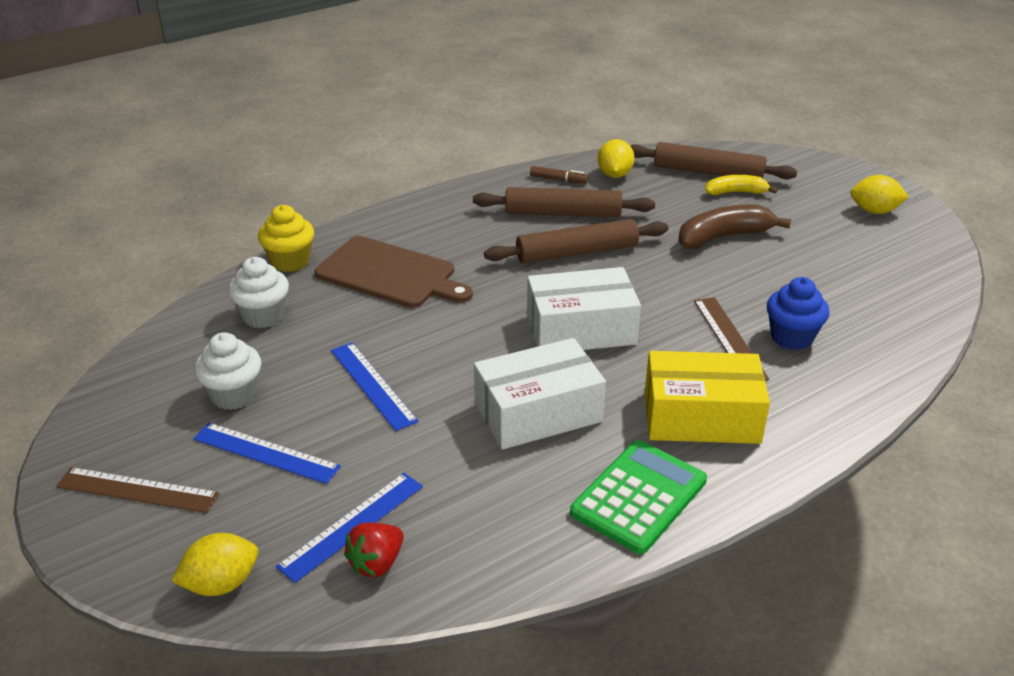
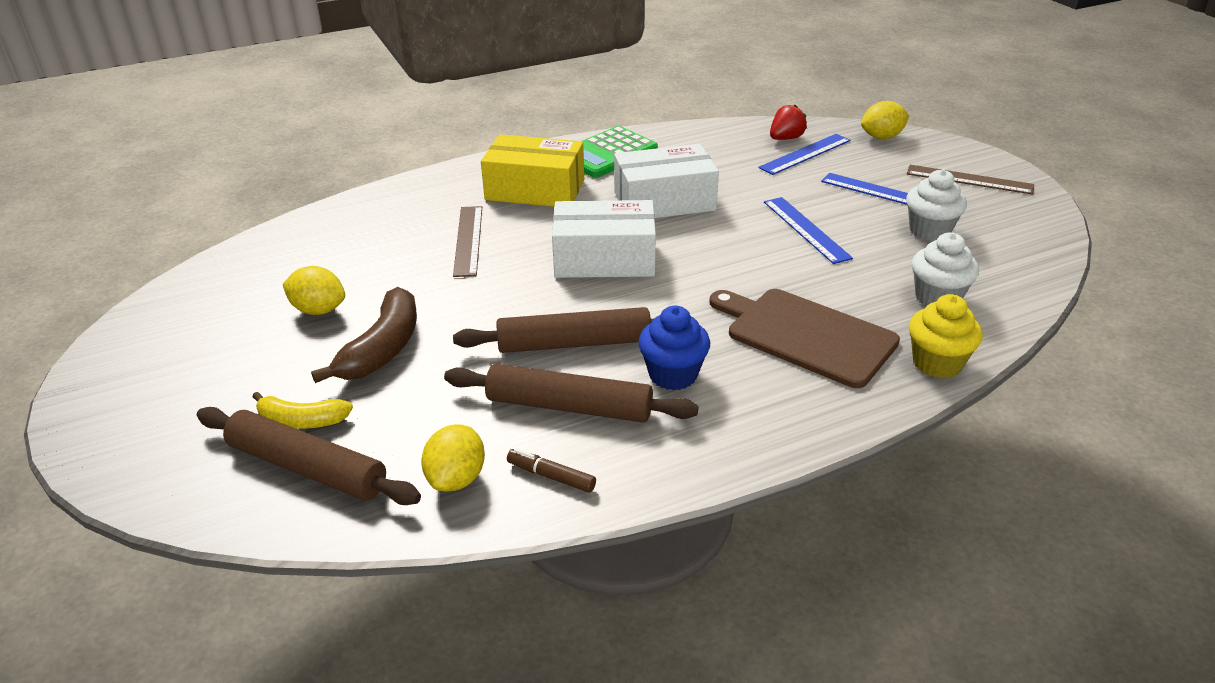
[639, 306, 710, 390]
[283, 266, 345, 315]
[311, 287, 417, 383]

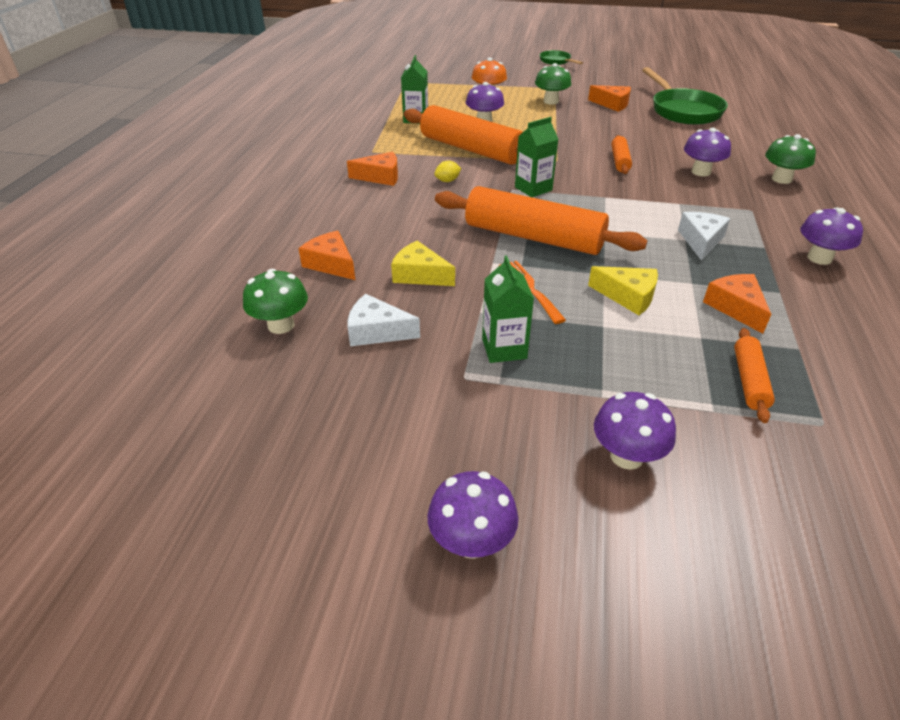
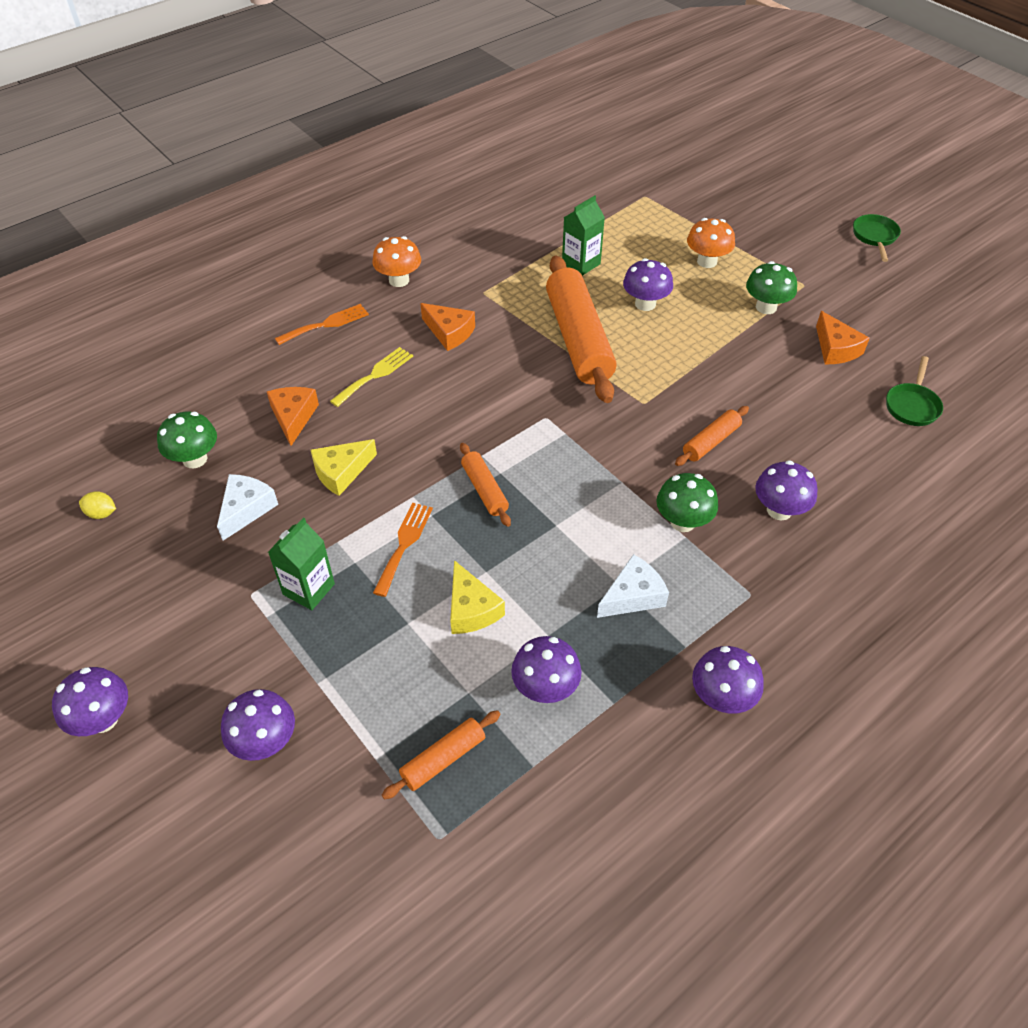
[515, 117, 559, 197] (first image)
[275, 304, 369, 345]
[330, 347, 413, 407]
[372, 236, 421, 287]
[79, 491, 116, 519]
[657, 473, 718, 532]
[511, 636, 582, 703]
[217, 474, 278, 541]
[311, 439, 377, 496]
[460, 443, 511, 527]
[886, 356, 943, 426]

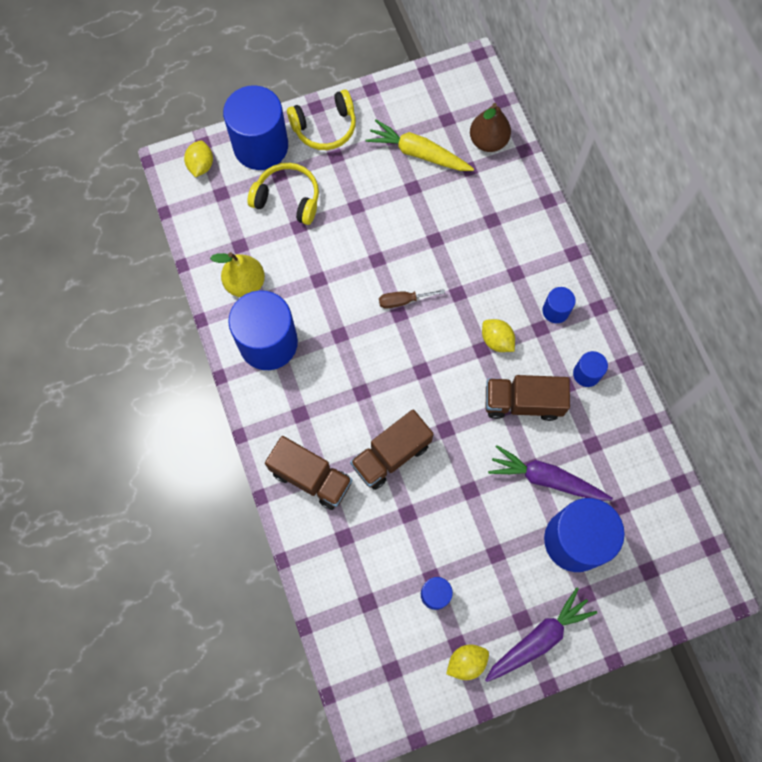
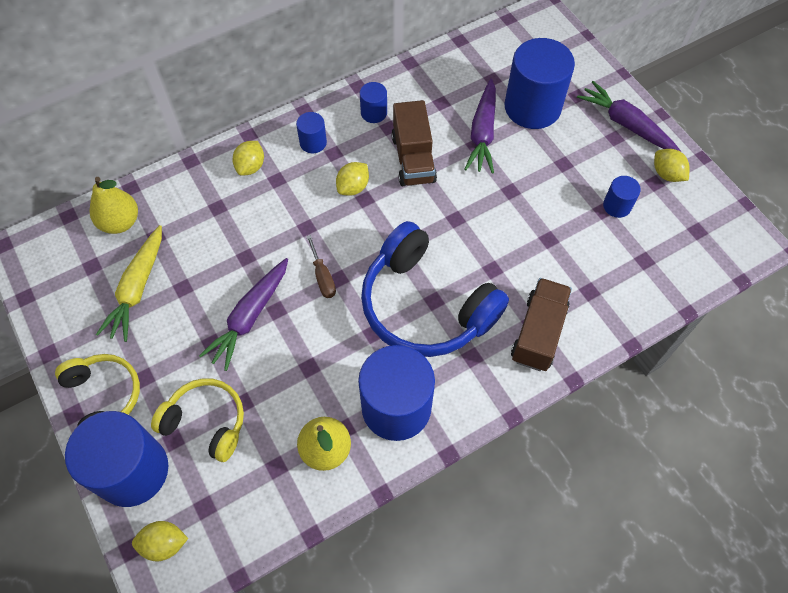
[350, 410, 434, 490] (first image)
[199, 258, 288, 371]
[232, 141, 264, 176]
[361, 221, 509, 357]
[90, 177, 138, 234]
[151, 378, 244, 462]

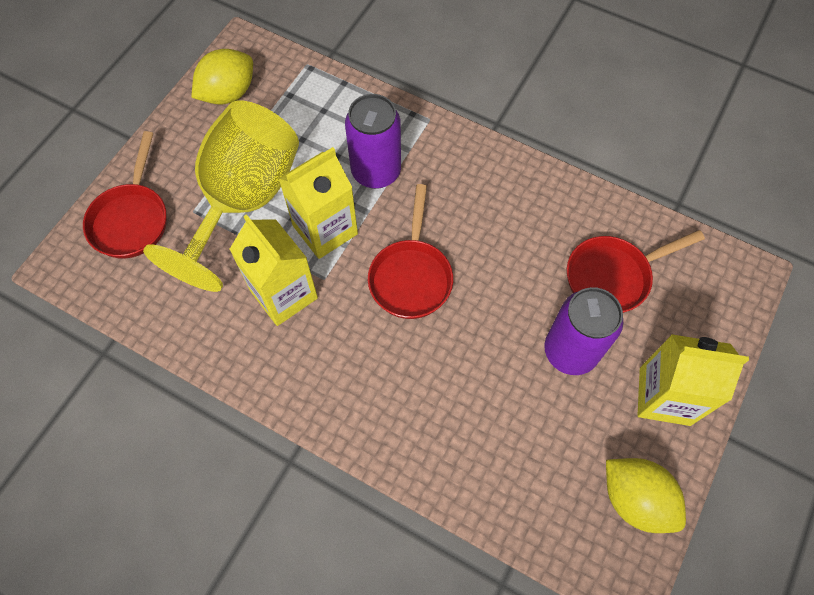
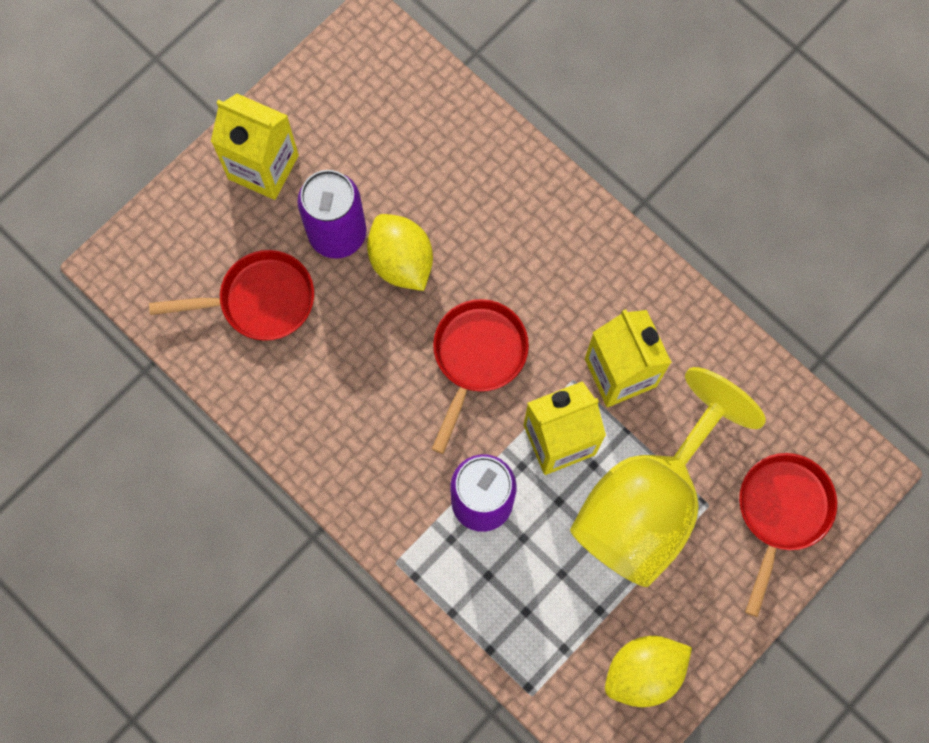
[367, 214, 433, 291]

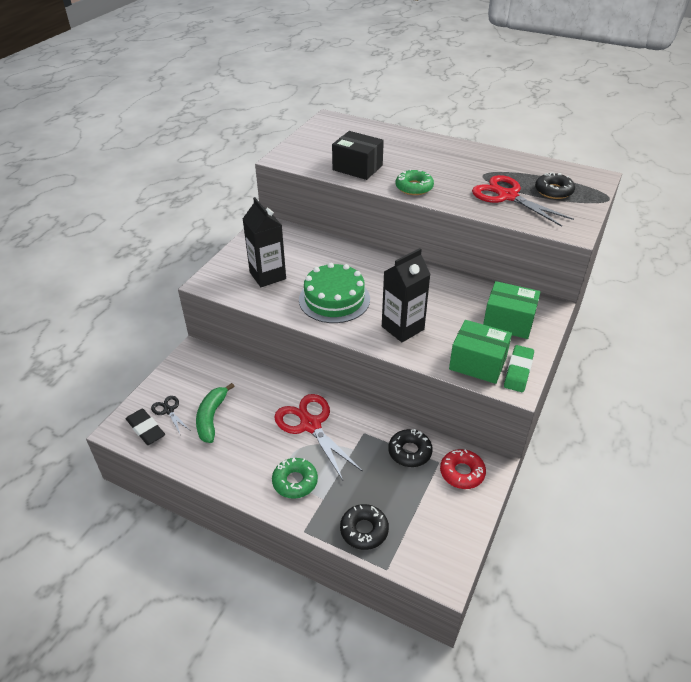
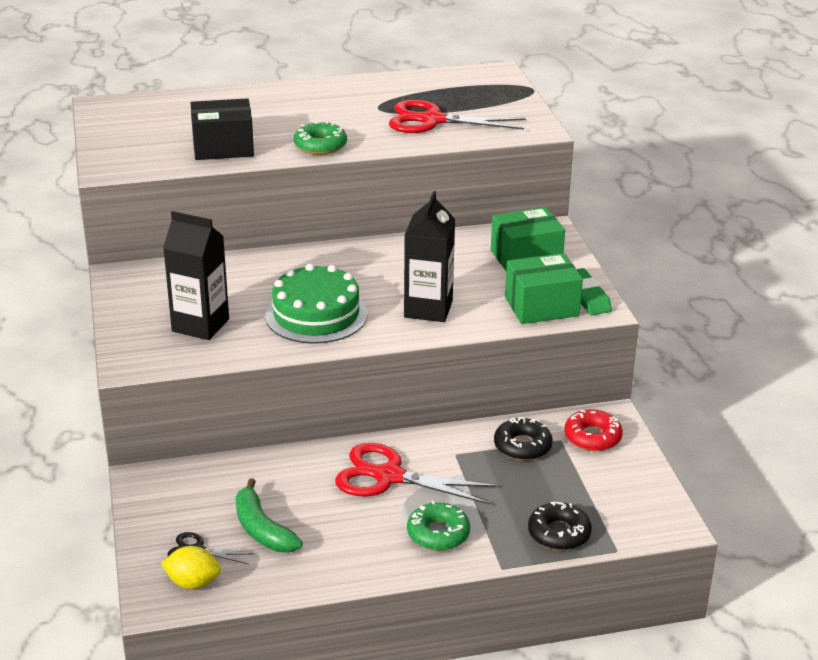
[535, 172, 575, 199] (first image)
[161, 546, 221, 589]

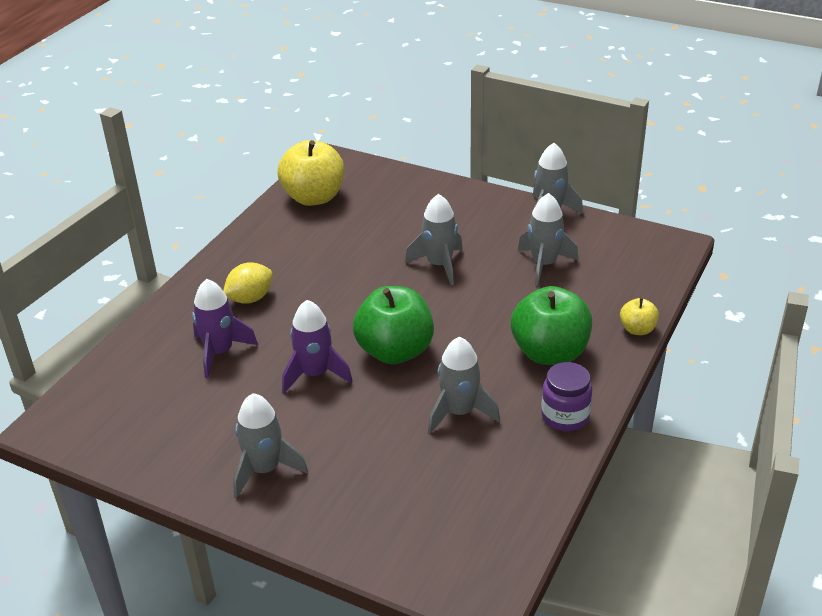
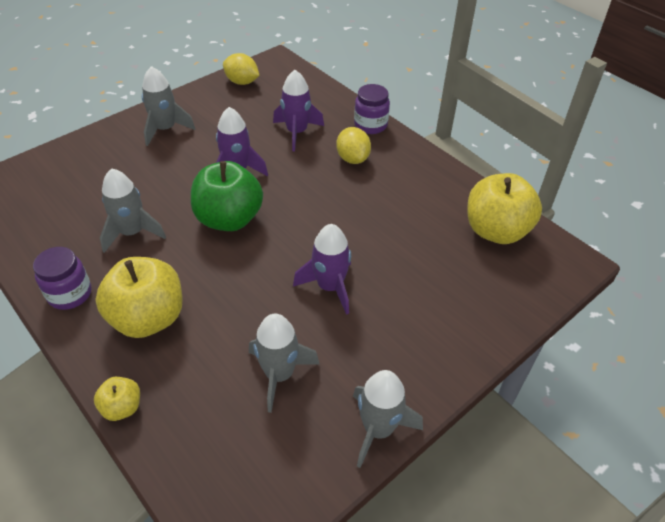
[223, 53, 260, 85]
[354, 84, 390, 134]
[293, 224, 351, 315]
[95, 257, 183, 338]

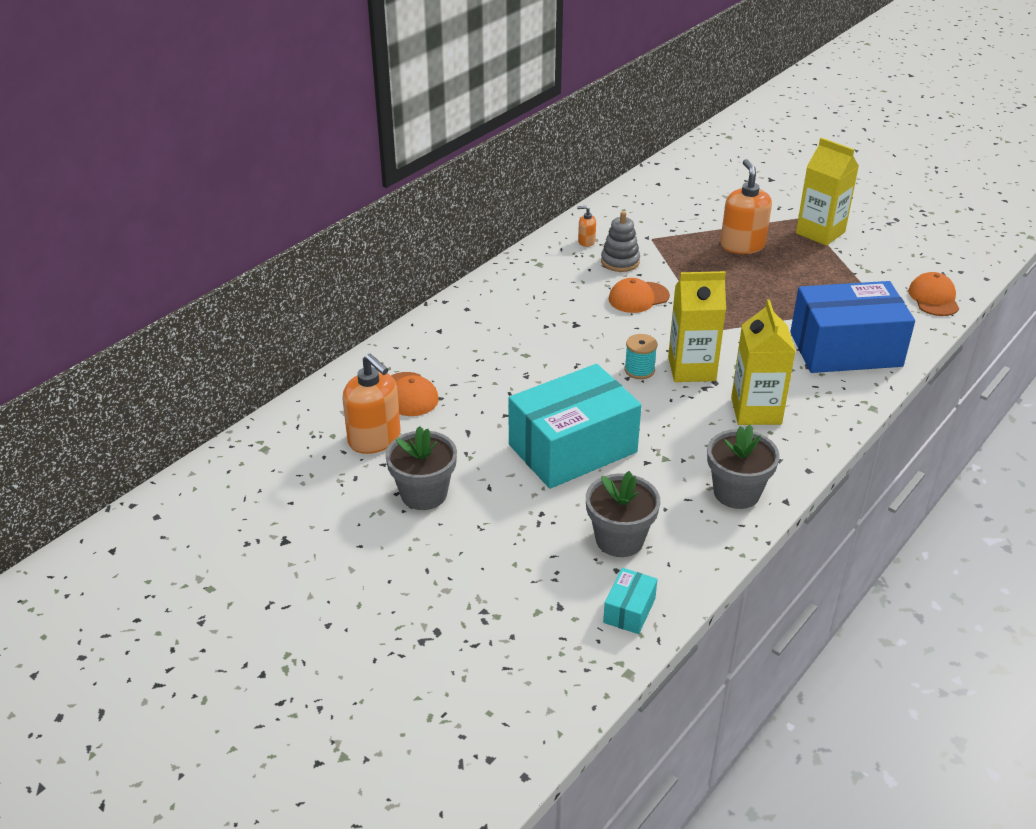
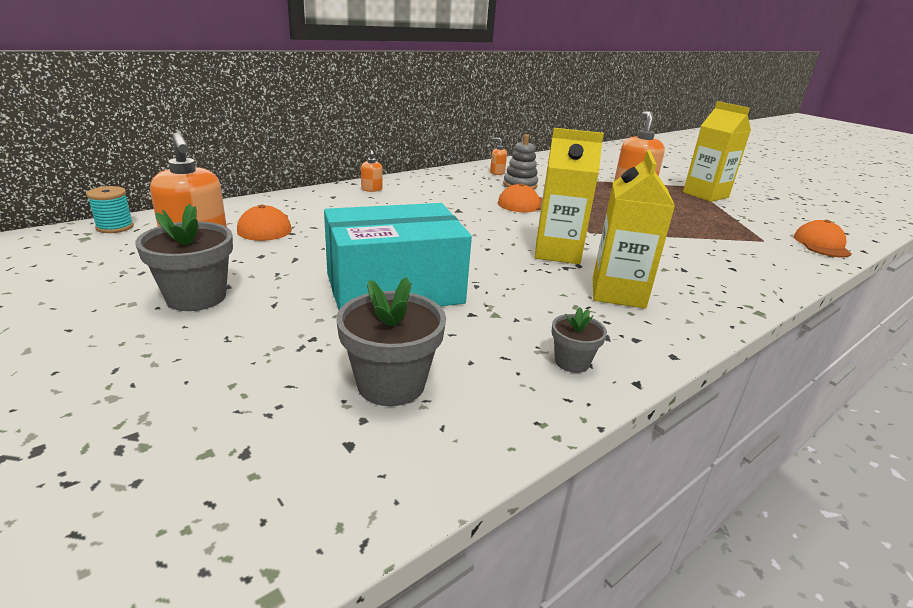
[603, 568, 658, 634] (first image)
[790, 281, 915, 373] (first image)
[361, 150, 382, 192]
[86, 186, 134, 233]
[552, 307, 607, 373]

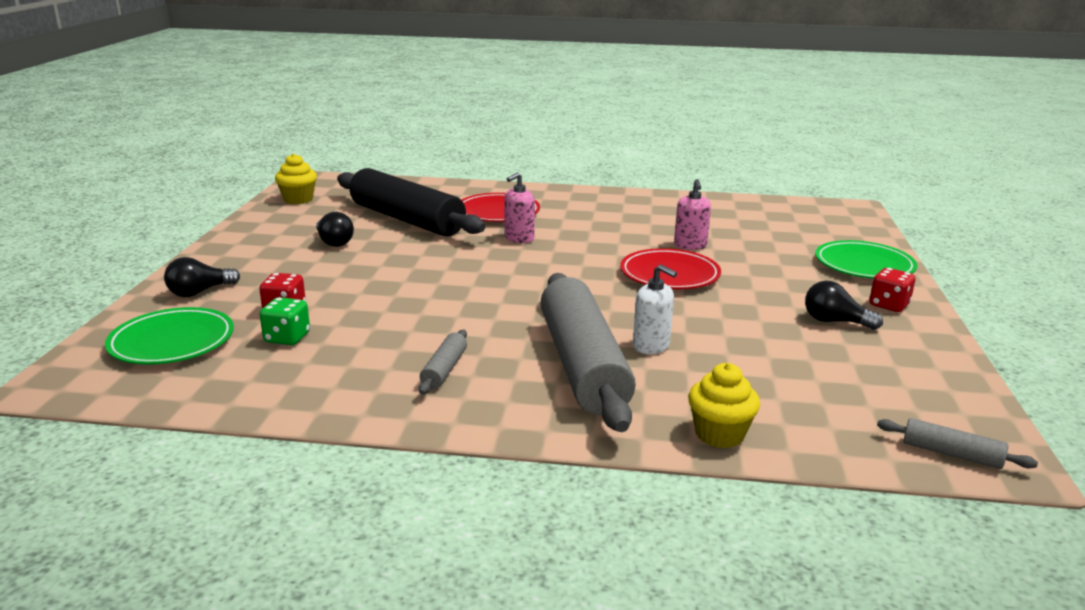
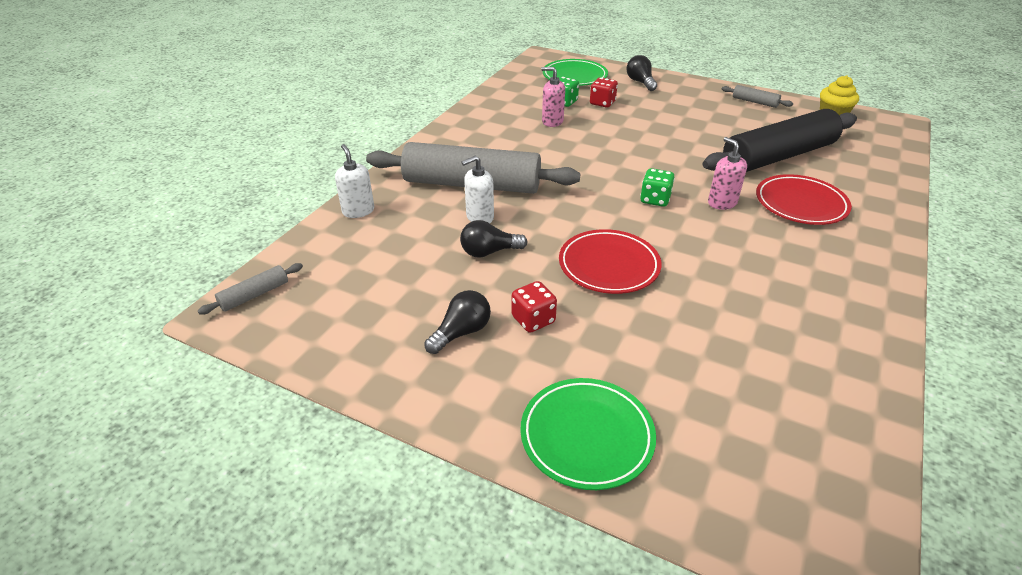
[640, 168, 675, 207]
[460, 220, 528, 258]
[722, 85, 793, 108]
[542, 67, 565, 127]
[512, 281, 557, 333]
[335, 144, 374, 218]

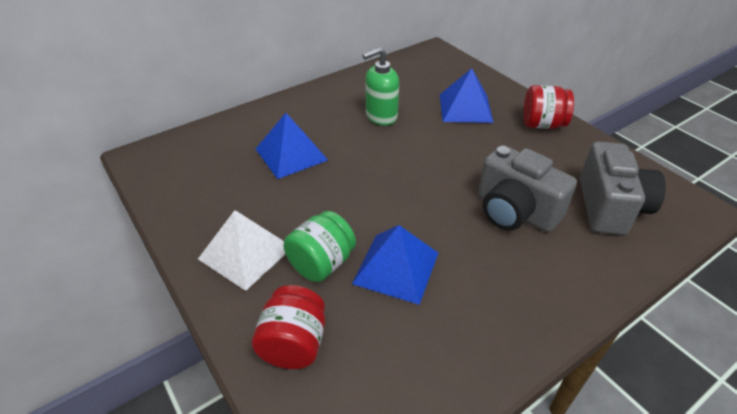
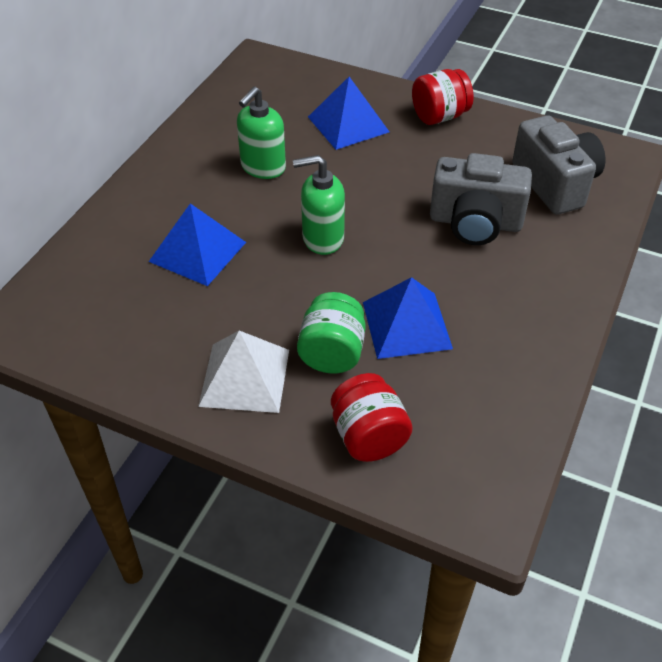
[293, 155, 345, 255]

